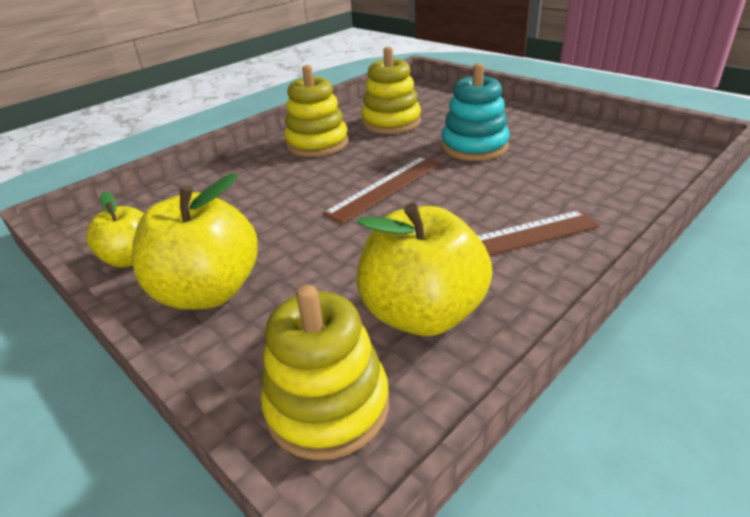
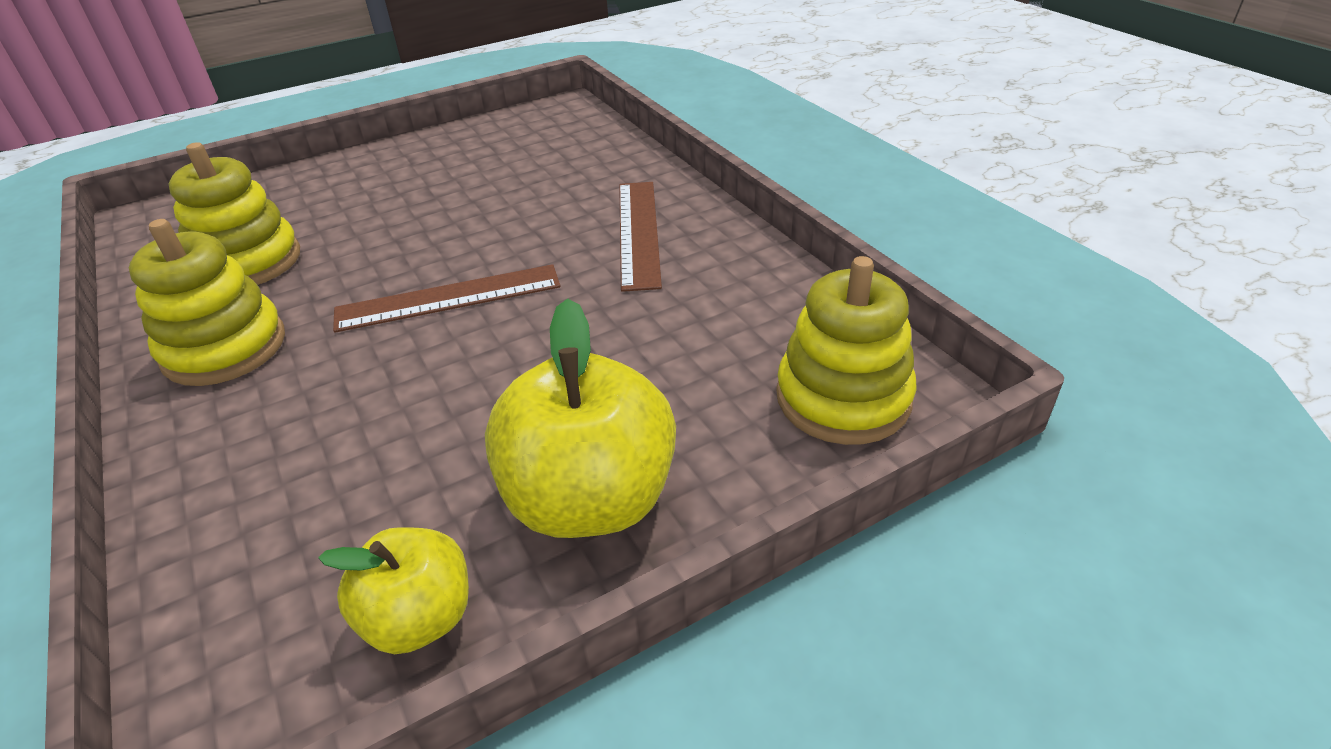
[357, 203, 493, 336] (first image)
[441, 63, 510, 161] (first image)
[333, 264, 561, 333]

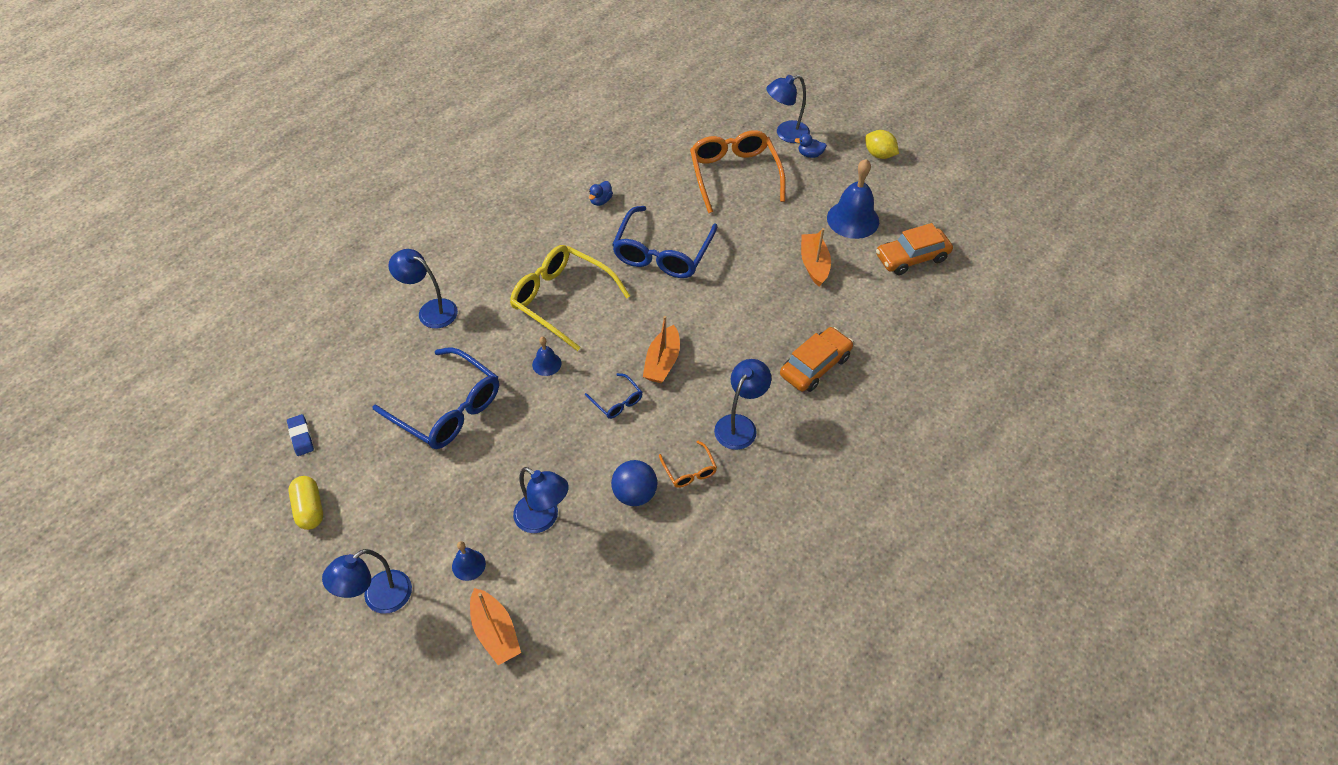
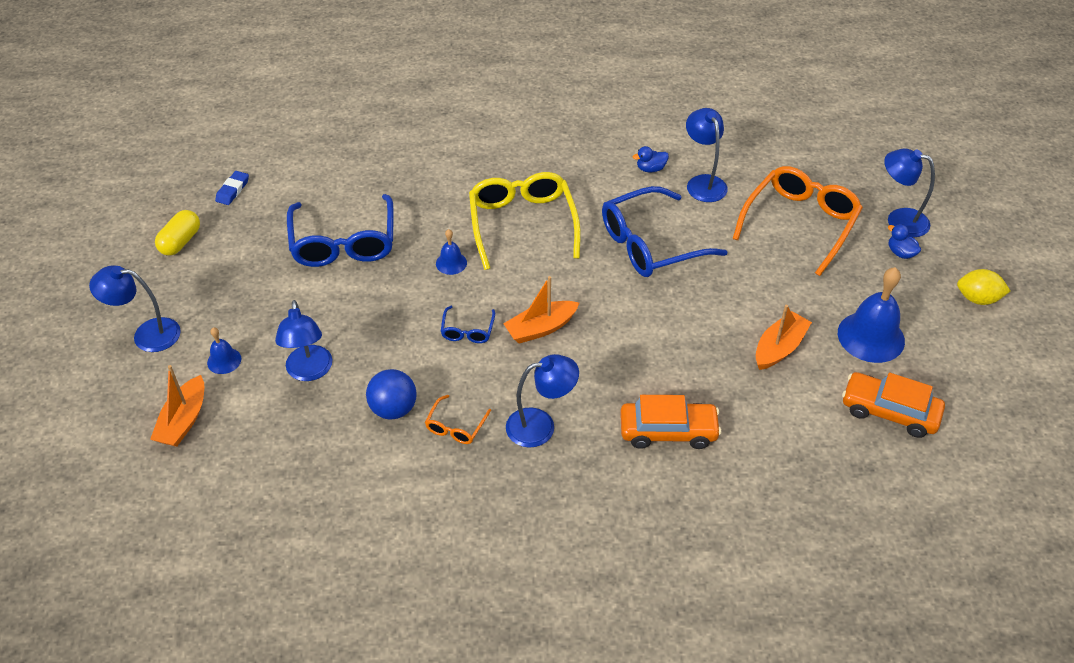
[686, 108, 728, 202]
[957, 269, 1010, 305]

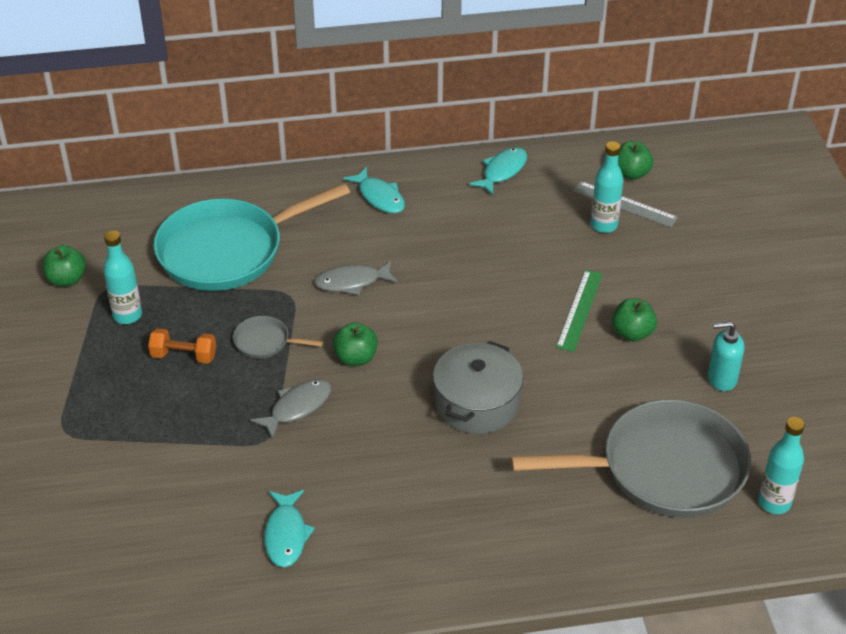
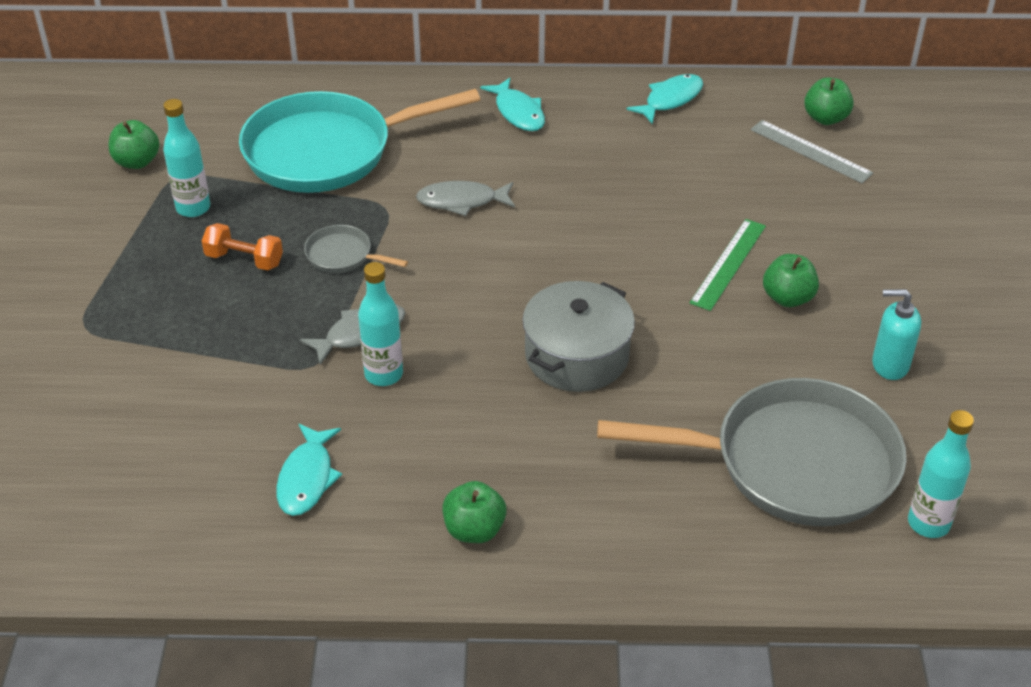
[442, 481, 507, 543]
[358, 262, 403, 386]

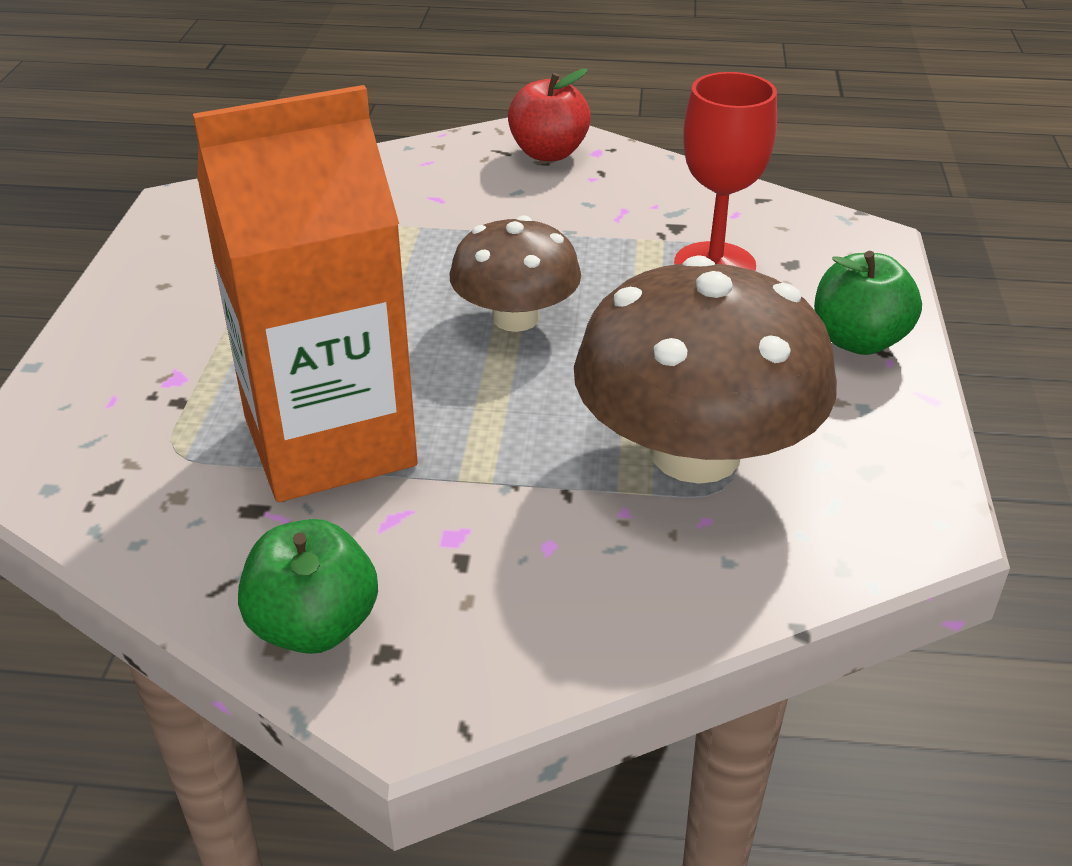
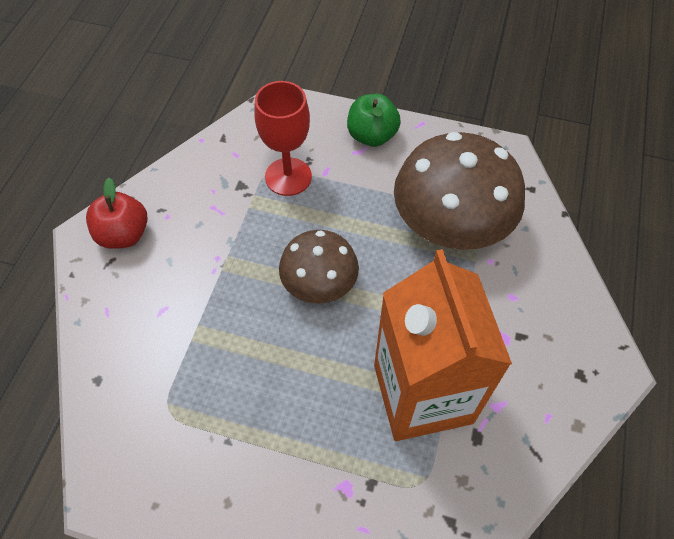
[238, 519, 378, 654] (first image)

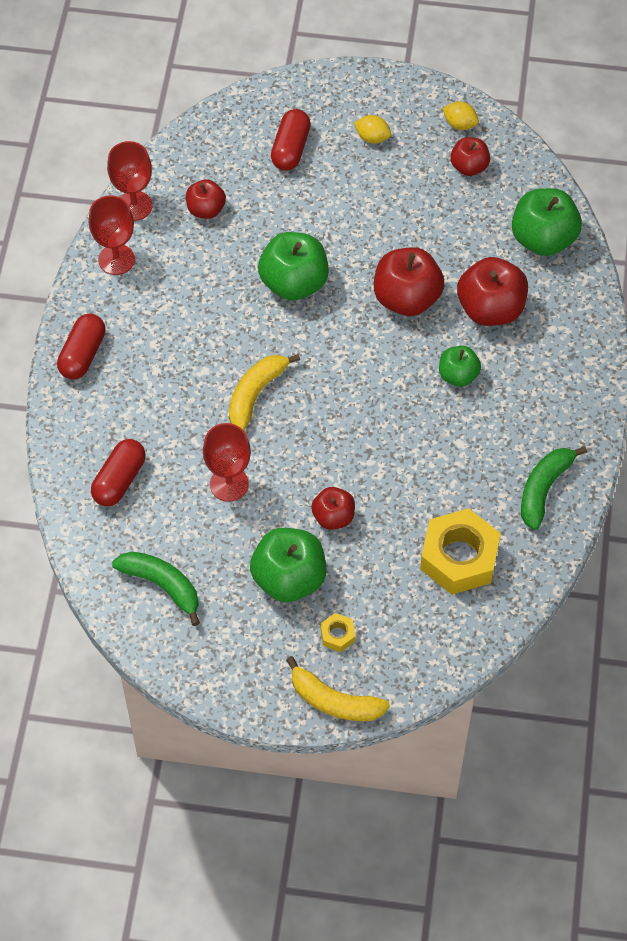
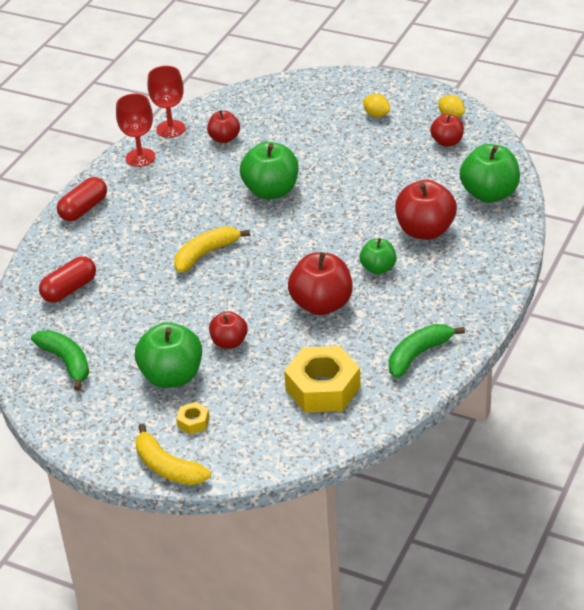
[203, 423, 251, 502] (first image)
[271, 109, 311, 171] (first image)
[288, 252, 353, 315]

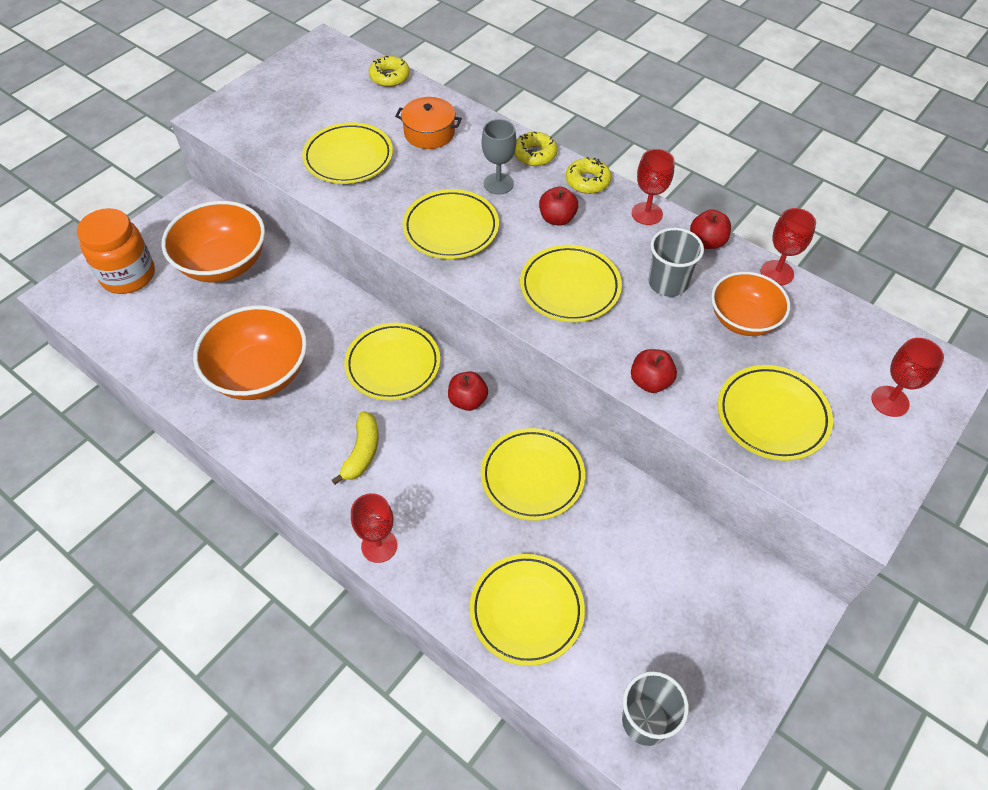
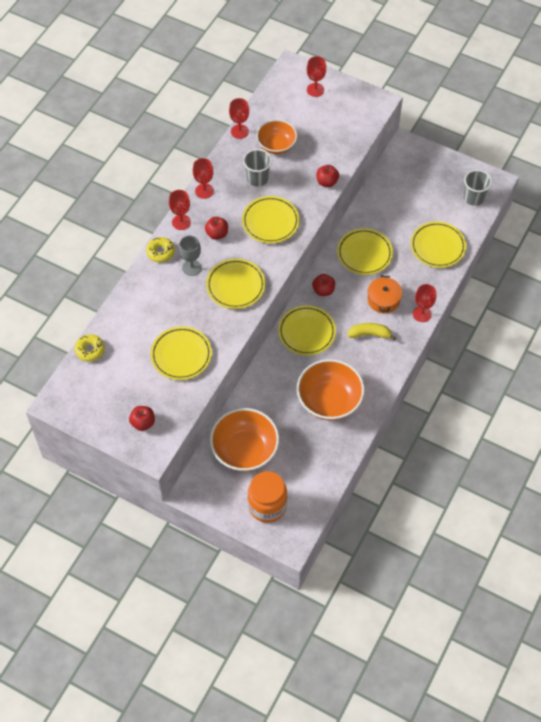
[718, 365, 833, 461] (first image)
[367, 275, 402, 313]
[129, 406, 155, 431]
[169, 190, 191, 230]

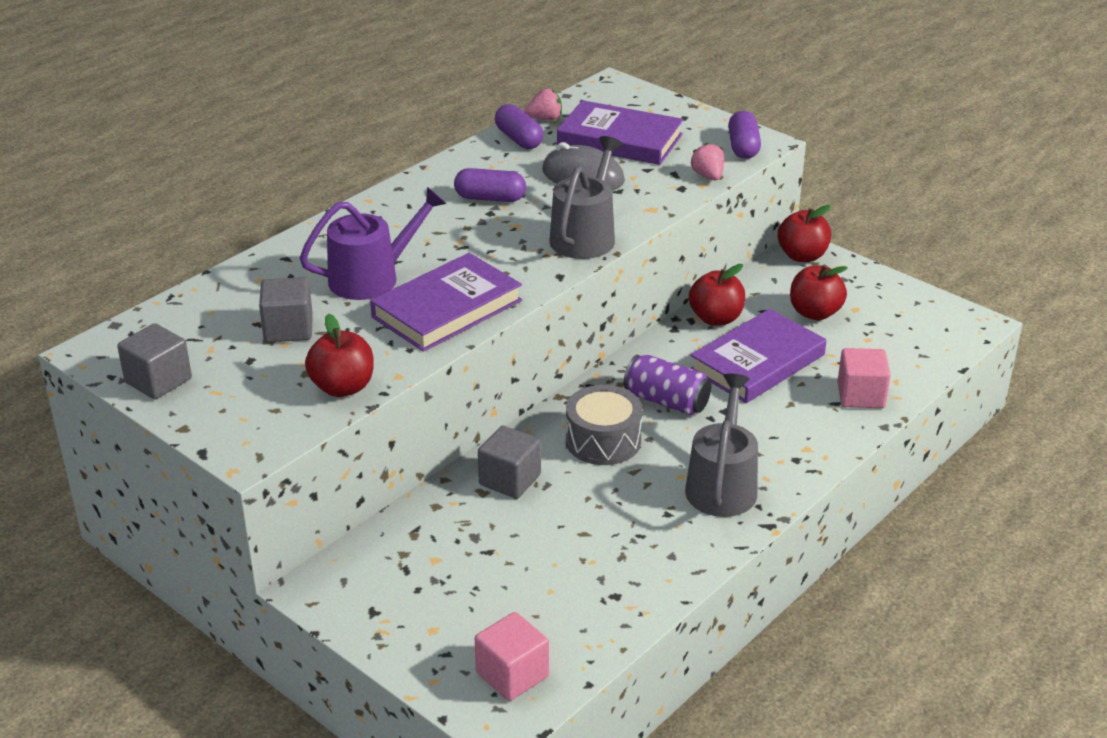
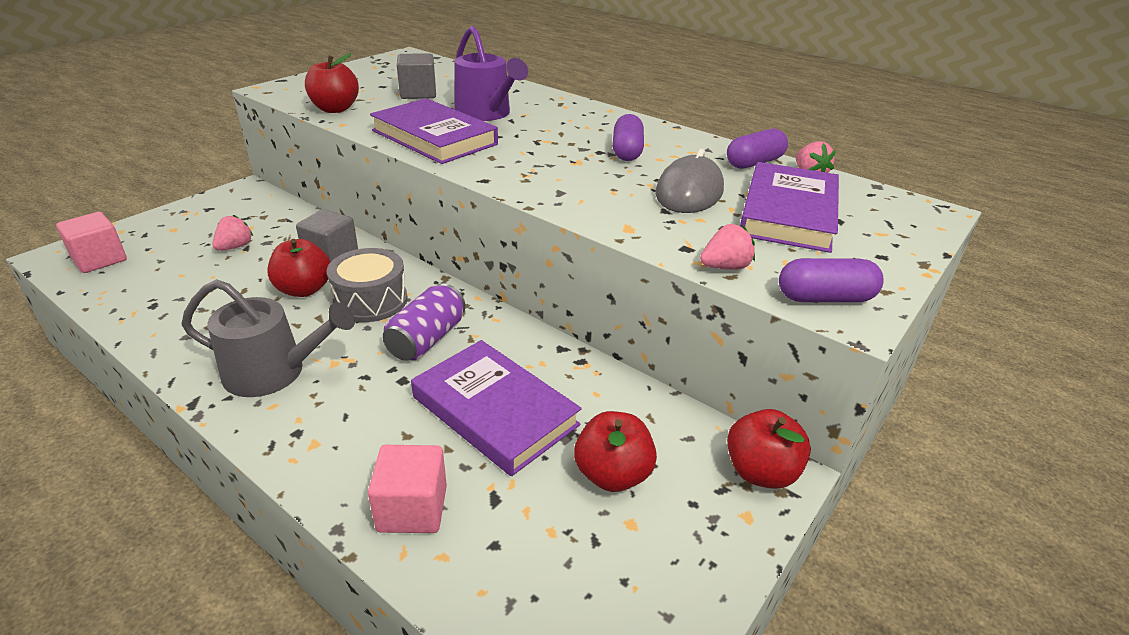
[117, 323, 192, 399] (first image)
[549, 136, 623, 259] (first image)
[212, 215, 253, 251]
[267, 239, 330, 297]

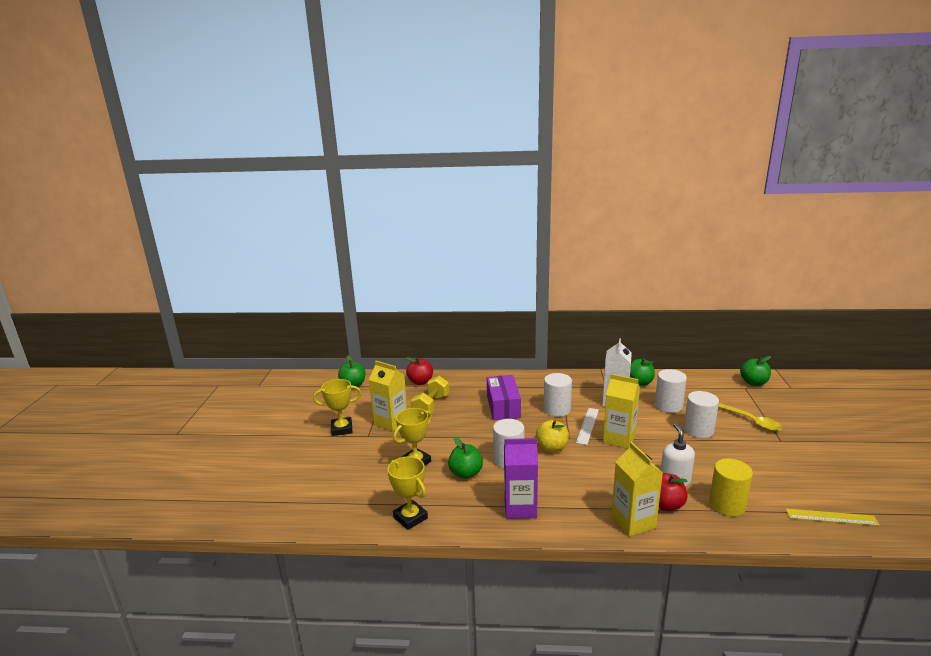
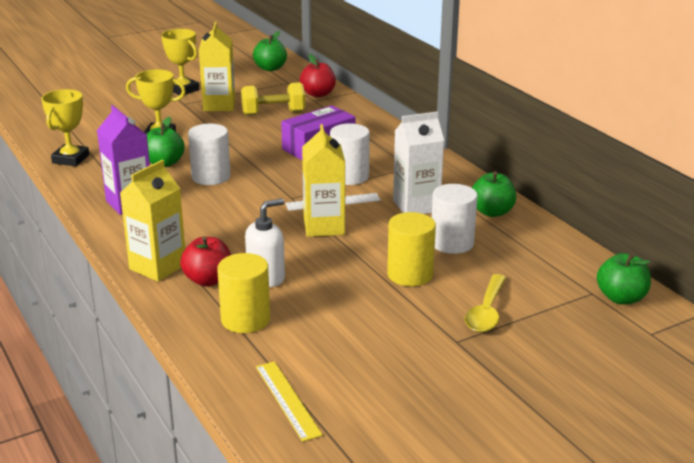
[536, 420, 569, 452] (first image)
[387, 212, 436, 286]

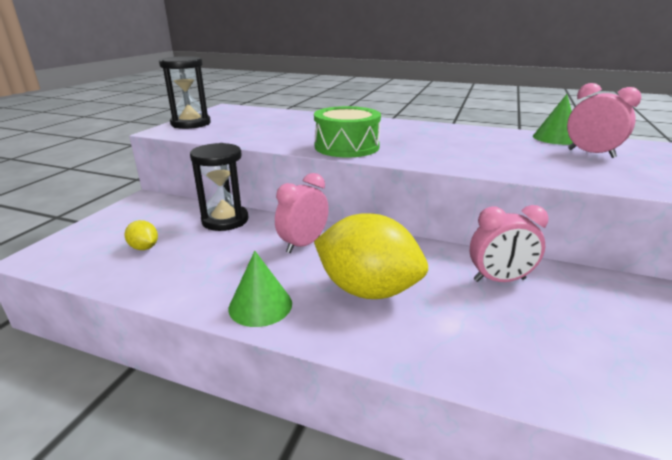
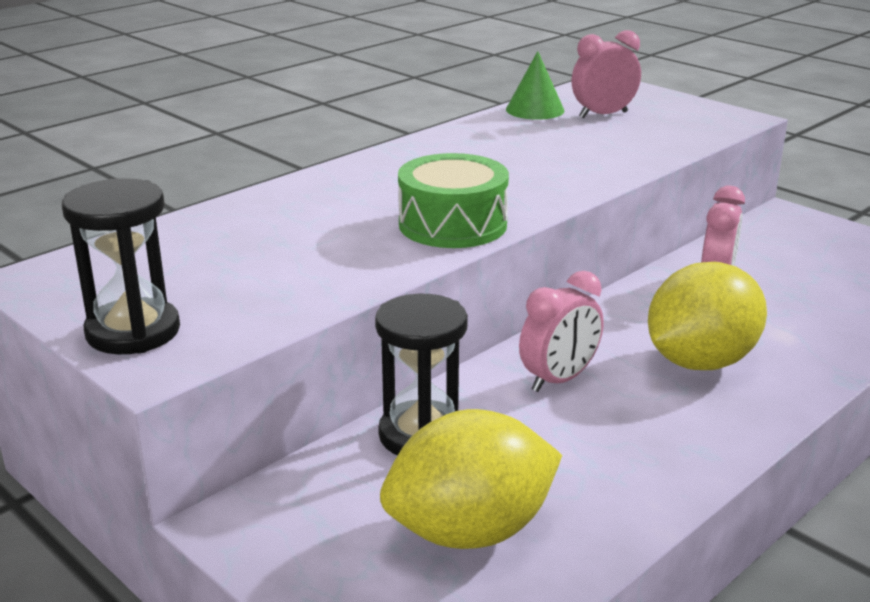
[228, 251, 292, 327] (first image)
[519, 271, 604, 392]
[380, 409, 562, 549]

